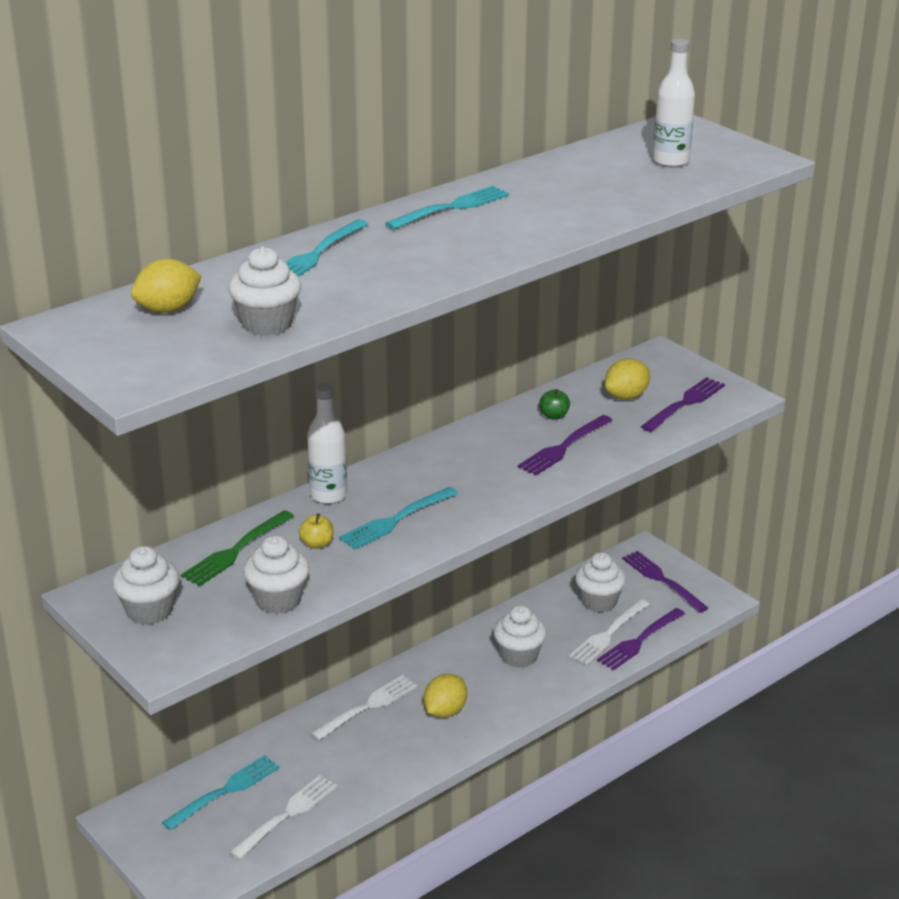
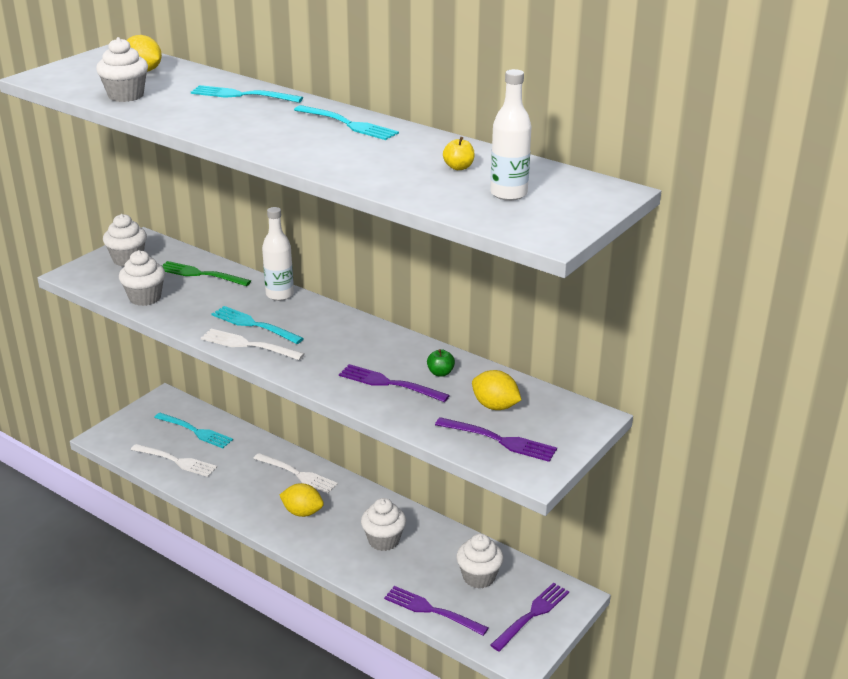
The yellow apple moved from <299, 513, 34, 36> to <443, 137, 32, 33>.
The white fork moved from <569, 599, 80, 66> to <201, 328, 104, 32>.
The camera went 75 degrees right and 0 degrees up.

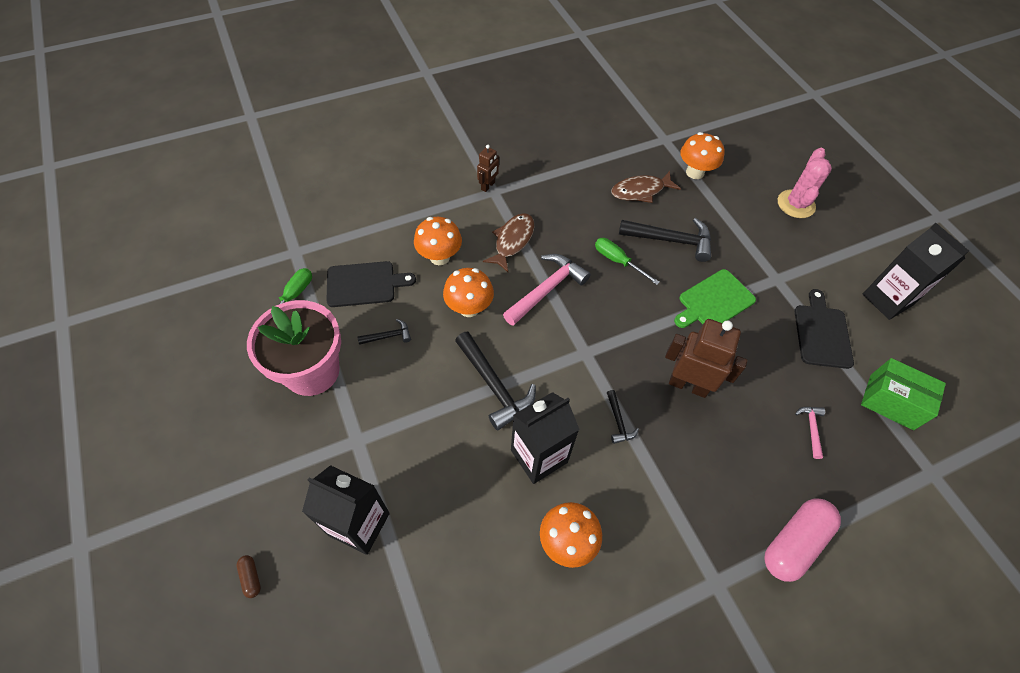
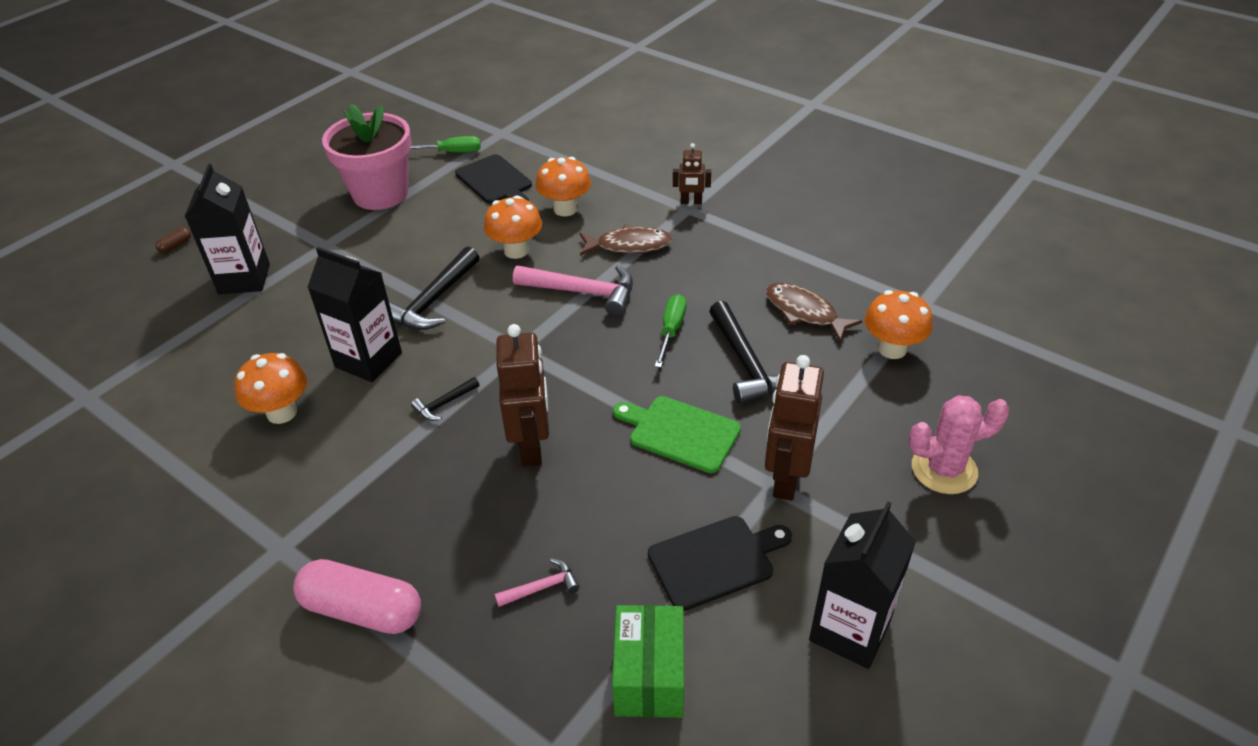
The black hammer at <358, 319, 53, 26> disappeared.
The brown robot at <765, 355, 59, 146> appeared.
The camera went 65 degrees right and 15 degrees down.

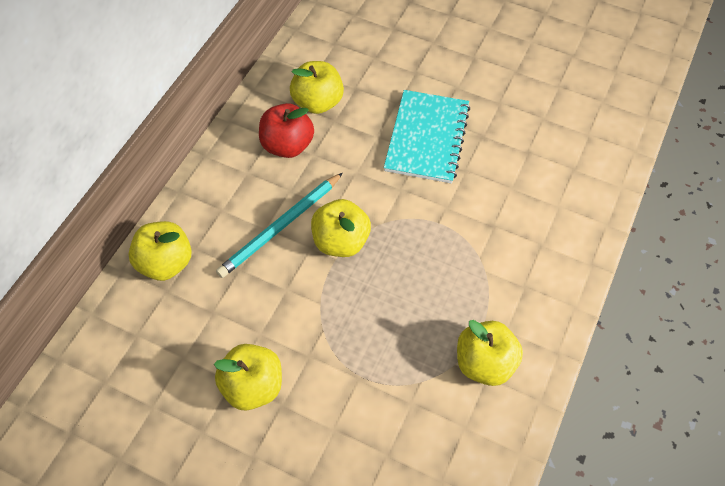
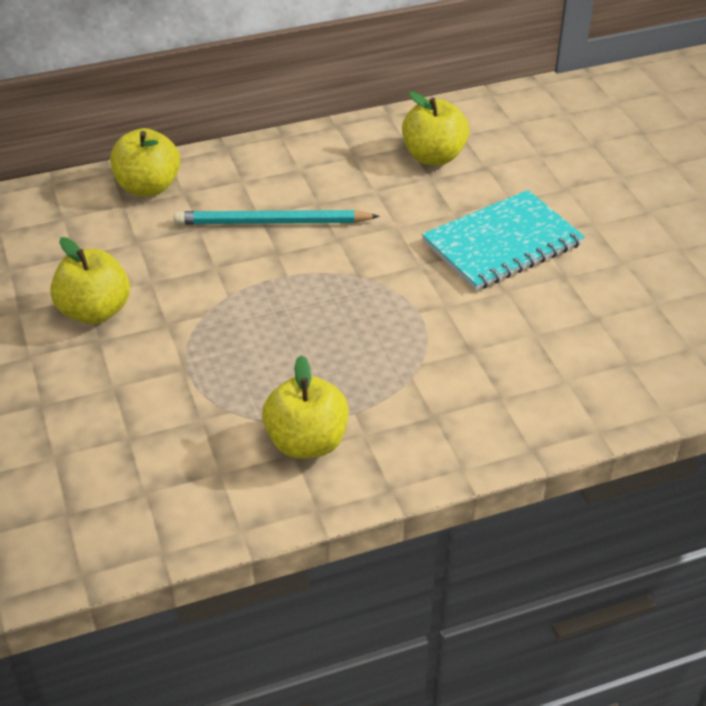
The red apple at <259, 103, 55, 55> disappeared.
The yellow apple at <311, 199, 60, 58> disappeared.
The camera went 45 degrees right and 15 degrees down.

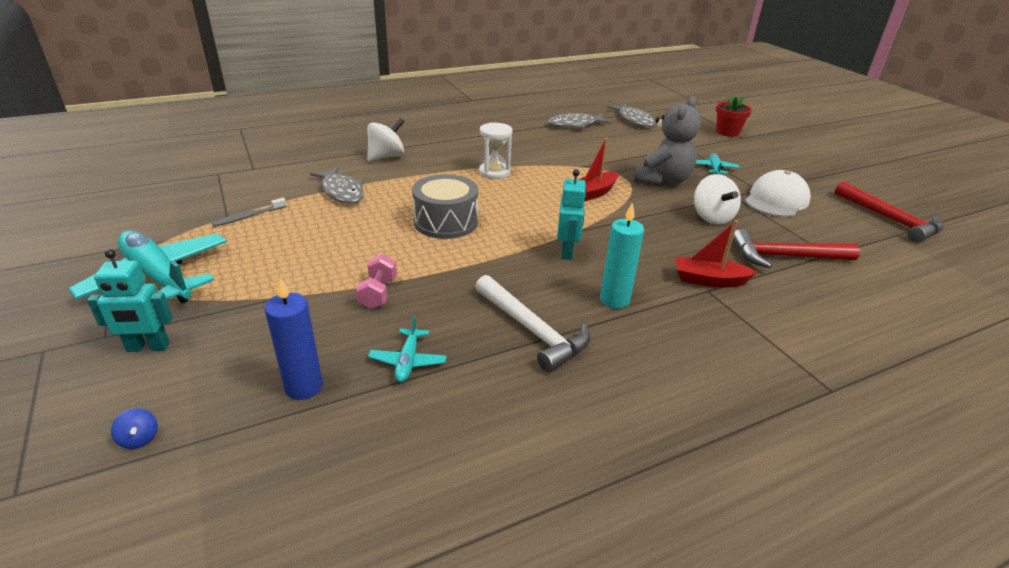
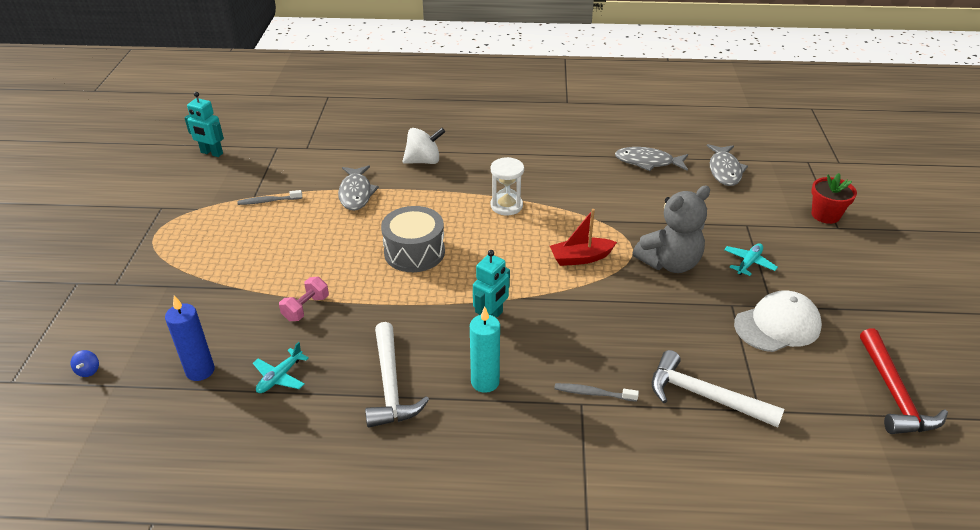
The turquoise plane at <69, 230, 158, 74> disappeared.
The white spinning top at <694, 174, 47, 51> disappeared.
The turquoise robot moved from <87, 249, 86, 103> to <184, 92, 40, 65>.
The red boat at <675, 220, 82, 68> was replaced by the grey toothbrush at <554, 383, 85, 19>.
The red hammer at <732, 229, 128, 39> became the white hammer at <652, 350, 132, 78>.
The camera went 30 degrees right and 5 degrees up.

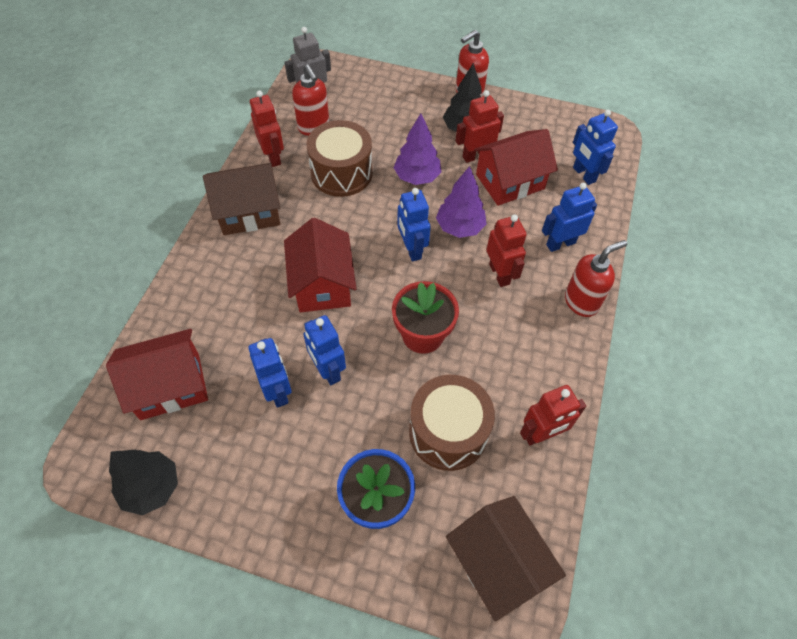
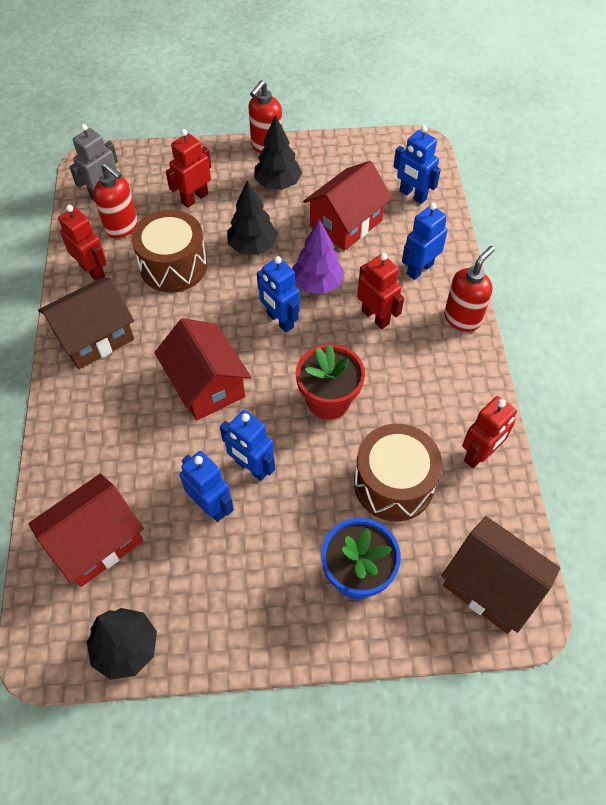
The red robot moved from <455, 90, 49, 73> to <166, 129, 45, 79>.
The purple tree at <394, 113, 48, 72> became the black tree at <227, 180, 51, 75>.
The camera went 20 degrees left and 0 degrees up.

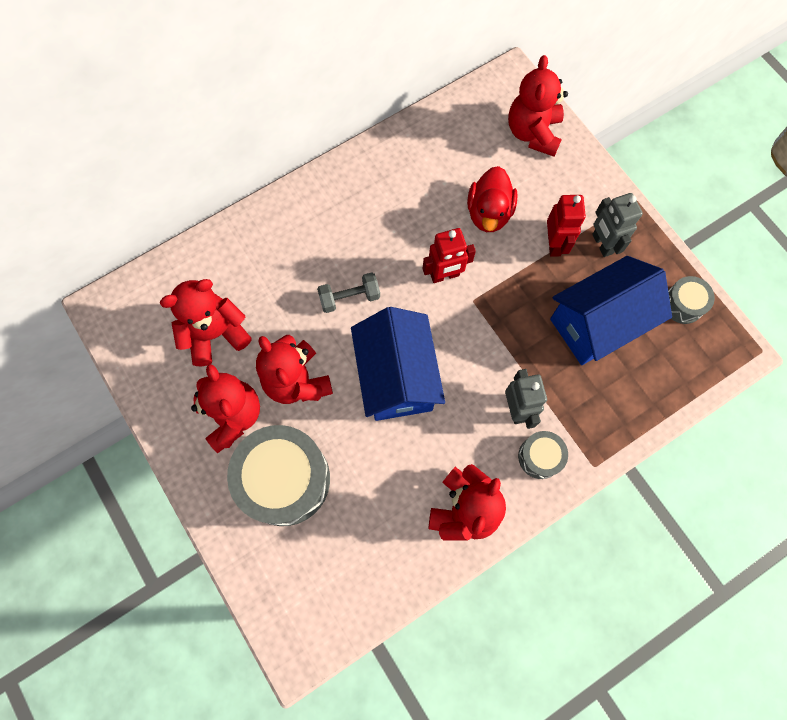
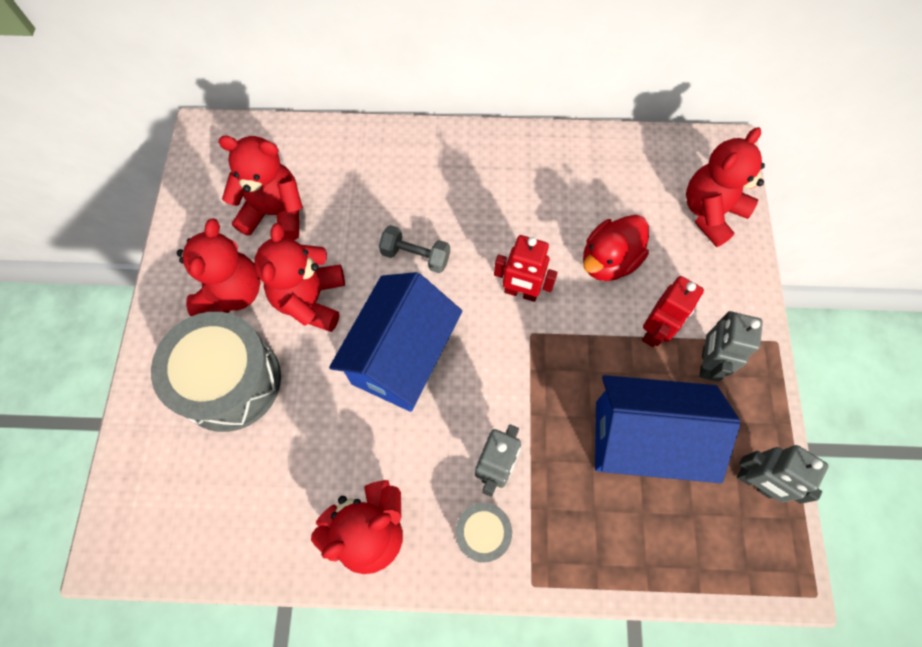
The grey drum at <668, 276, 47, 48> was replaced by the grey robot at <737, 445, 91, 59>.
The camera went 35 degrees right and 5 degrees down.

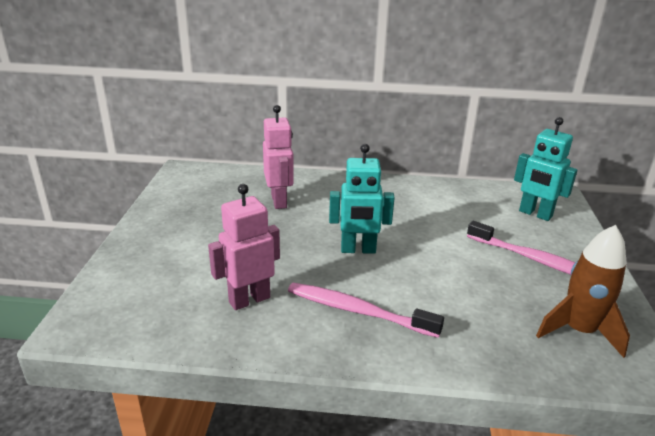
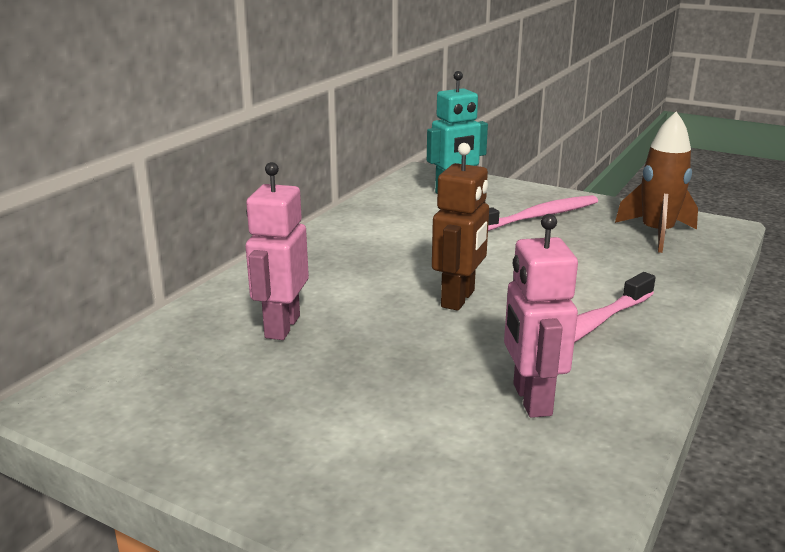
The turquoise robot at <329, 144, 66, 110> became the brown robot at <432, 143, 57, 168>.
The pink robot at <263, 105, 31, 104> turned 90 degrees counterclockwise.
The camera went 65 degrees left and 5 degrees down.

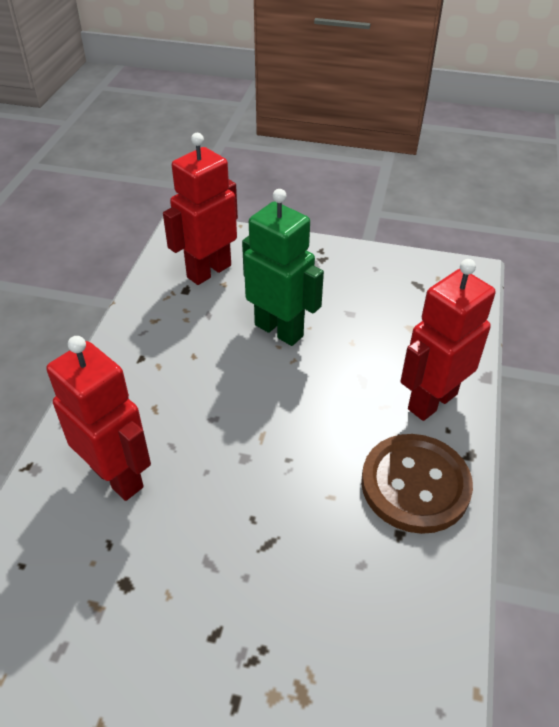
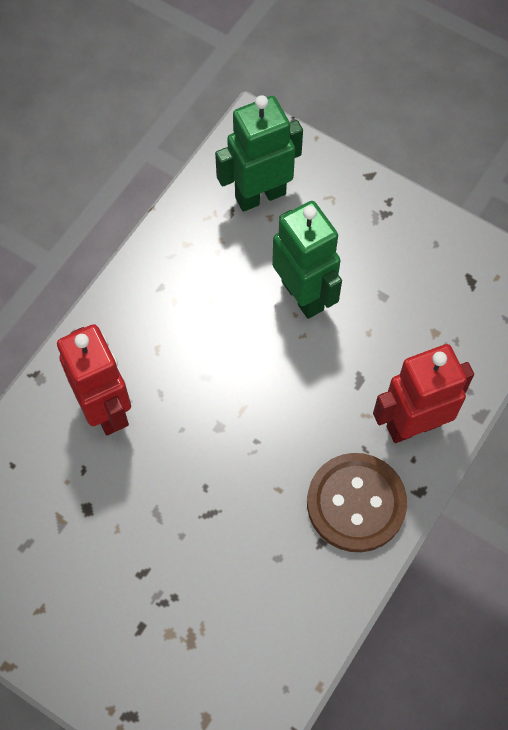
The red robot at <163, 133, 75, 152> became the green robot at <215, 95, 88, 117>.
The camera went 20 degrees right and 20 degrees up.

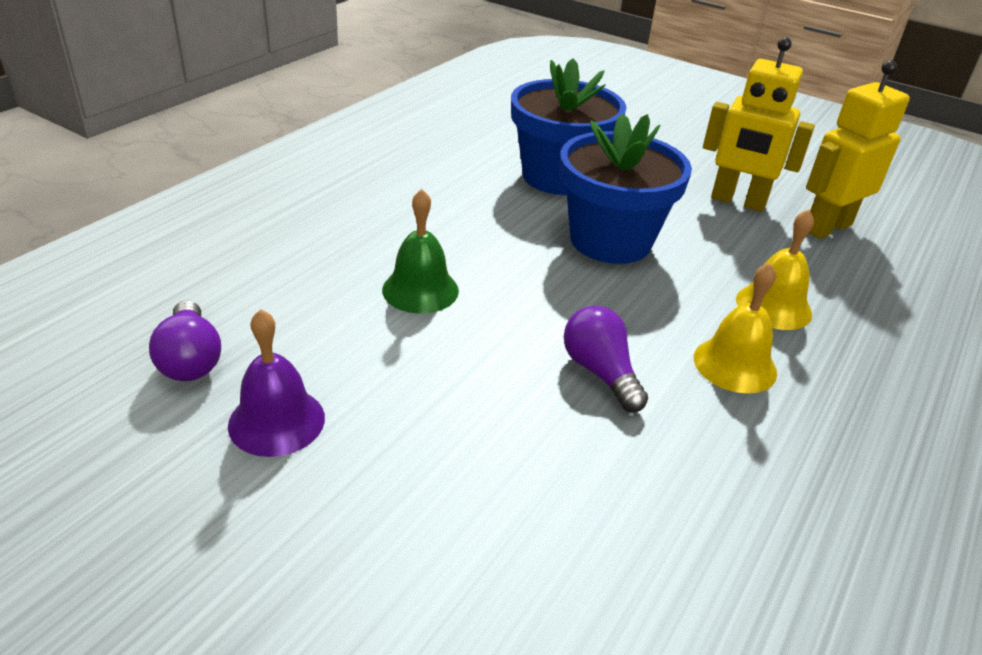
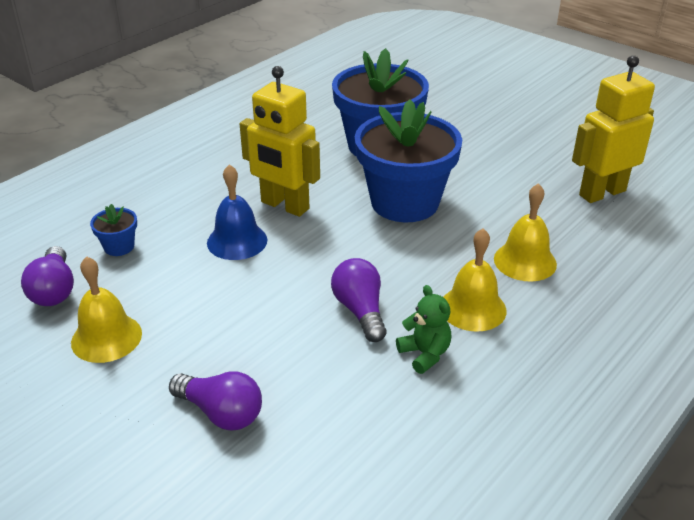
The blue flower pot at <90, 204, 47, 52> appeared.
The purple light bulb at <169, 371, 93, 59> appeared.
The green teddy bear at <396, 285, 55, 89> appeared.
The yellow robot moved from <703, 37, 112, 175> to <240, 66, 80, 151>.
The purple bell at <228, 309, 97, 148> became the yellow bell at <71, 256, 71, 107>.
The green bell at <382, 189, 77, 125> became the blue bell at <207, 164, 60, 96>.
The camera went 10 degrees right and 0 degrees up.

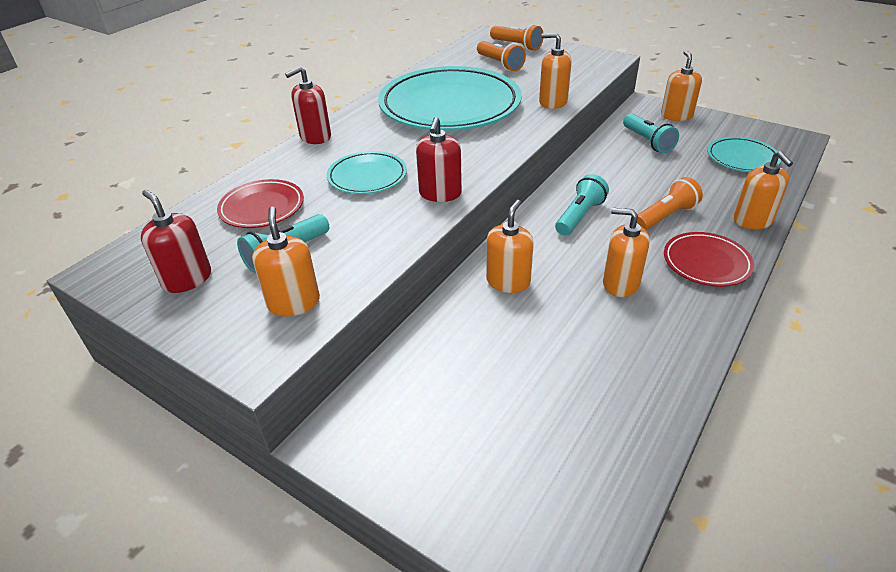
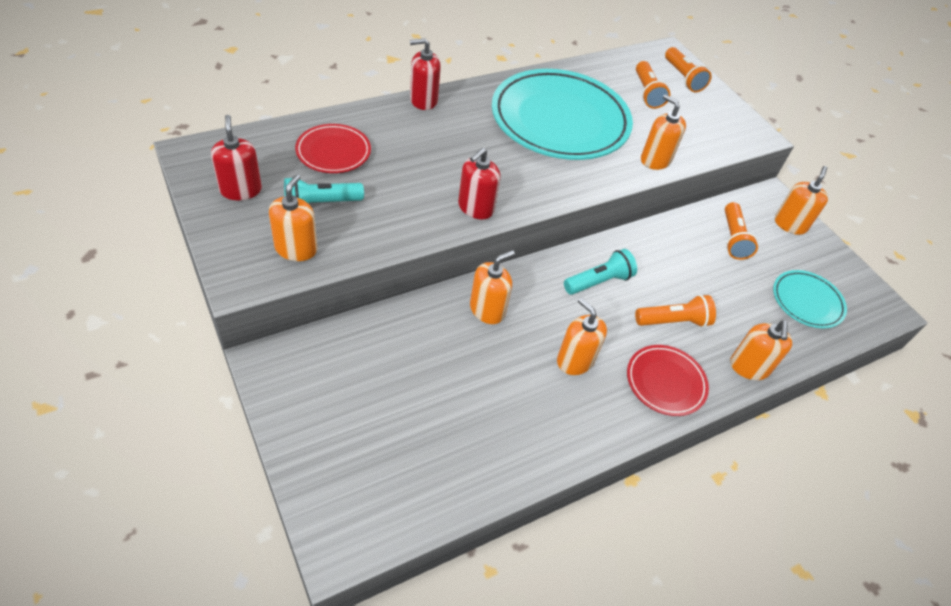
The turquoise plate at <327, 151, 80, 43> disappeared.
The turquoise flashlight at <623, 114, 56, 39> became the orange flashlight at <725, 202, 33, 58>.
The camera went 20 degrees right and 10 degrees up.

